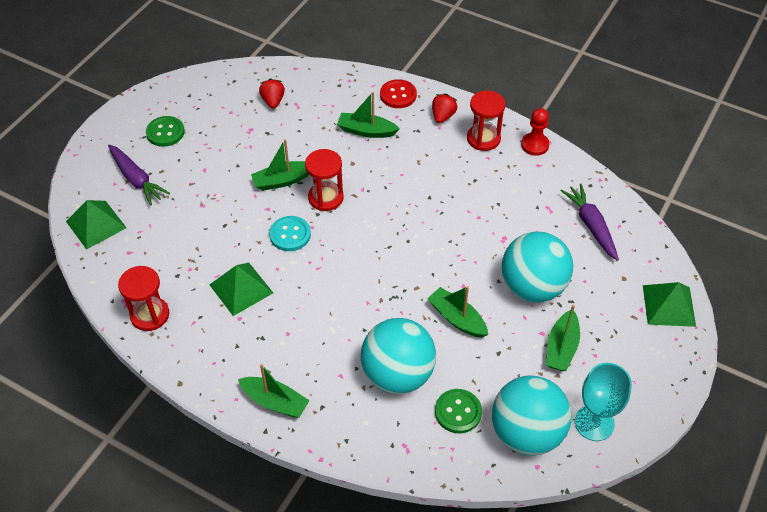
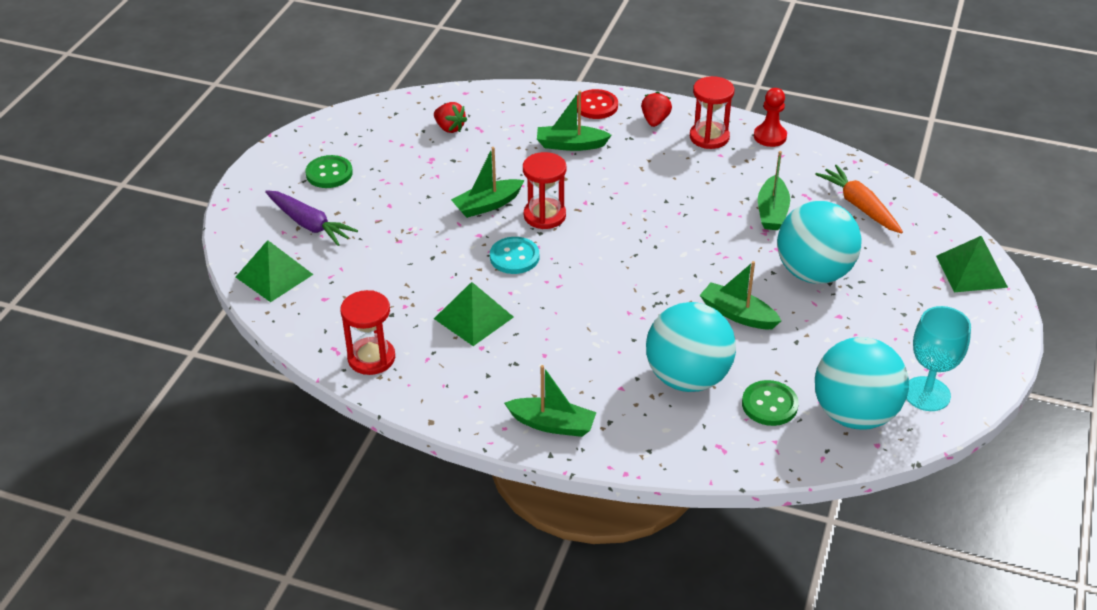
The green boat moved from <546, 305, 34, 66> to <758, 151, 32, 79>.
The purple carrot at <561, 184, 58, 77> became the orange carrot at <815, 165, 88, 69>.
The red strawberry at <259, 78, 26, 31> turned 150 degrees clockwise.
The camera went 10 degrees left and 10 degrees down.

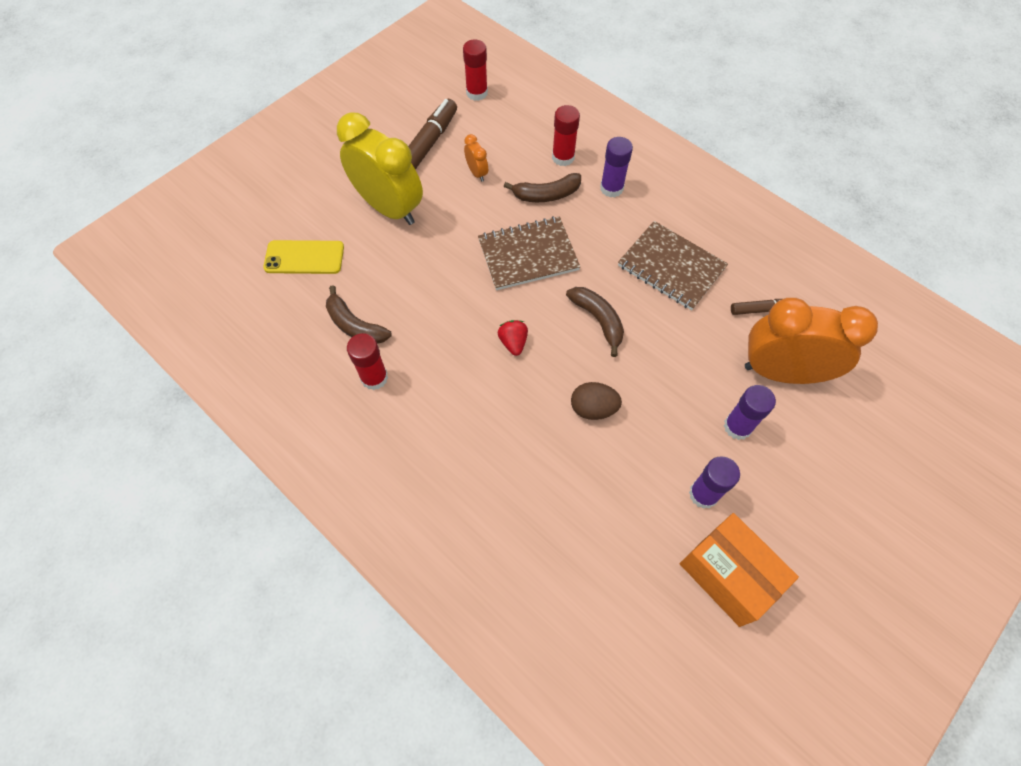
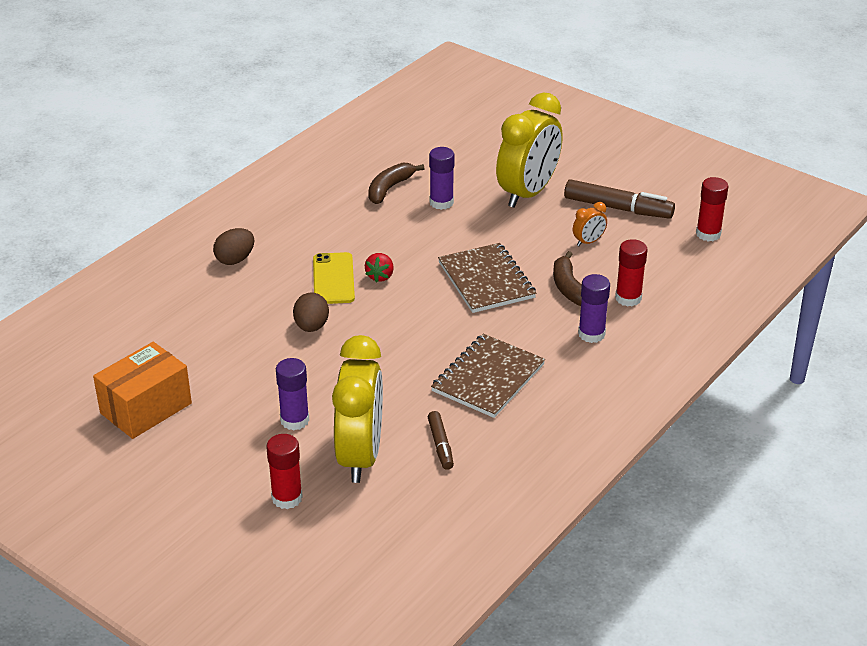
The brown banana at <566, 287, 58, 70> disappeared.
The brown egg at <213, 228, 41, 37> appeared.
The yellow phone moved from <263, 240, 81, 34> to <313, 252, 42, 52>.
The red glue stick moved from <347, 333, 41, 57> to <266, 434, 37, 75>.
The purple glue stick moved from <689, 456, 51, 53> to <429, 147, 26, 63>.
The orange clock at <745, 298, 133, 86> became the yellow clock at <332, 335, 51, 148>.
The red strawberry at <498, 320, 30, 36> turned 120 degrees clockwise.
The camera went 85 degrees right and 25 degrees down.

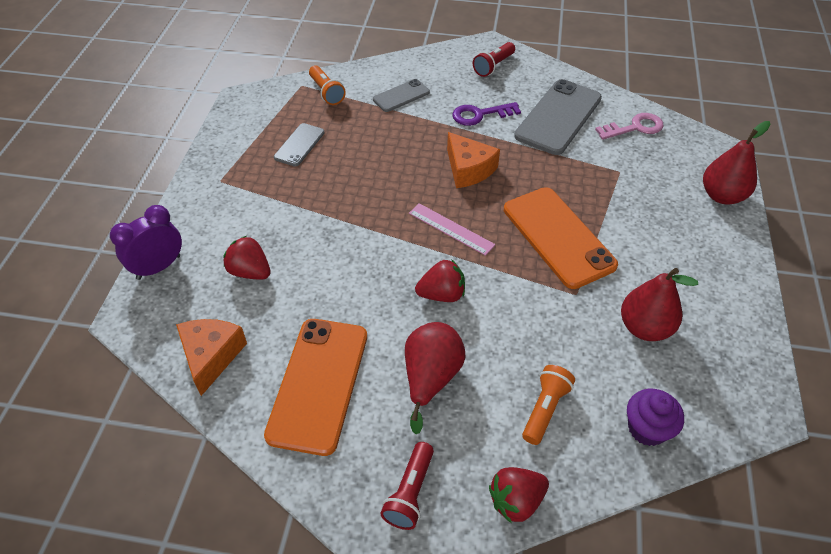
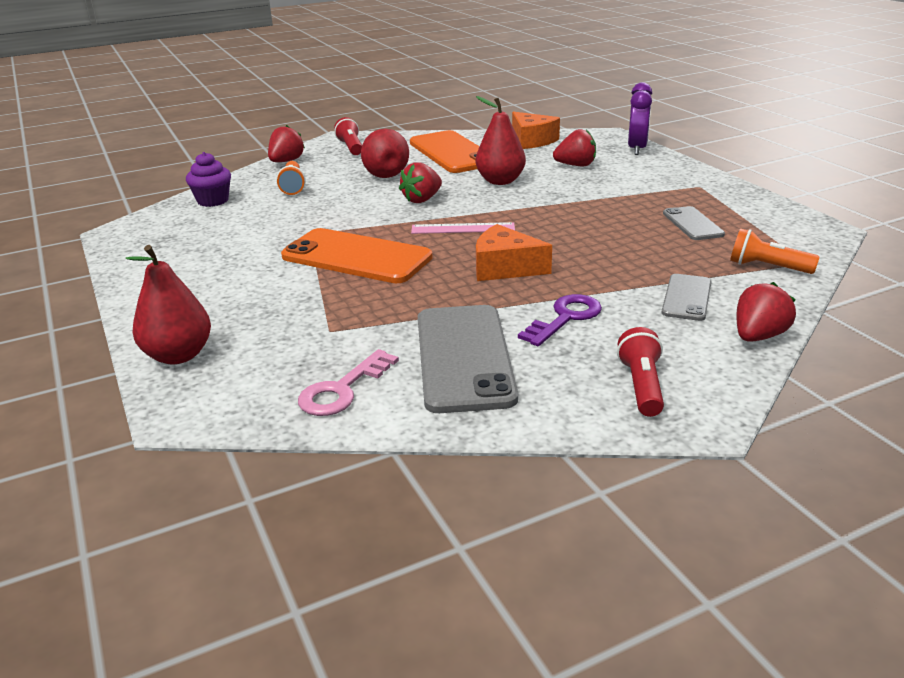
The red strawberry at <736, 282, 60, 60> appeared.
The red pear moved from <621, 268, 77, 73> to <476, 96, 50, 89>.
The camera went 145 degrees right and 20 degrees down.

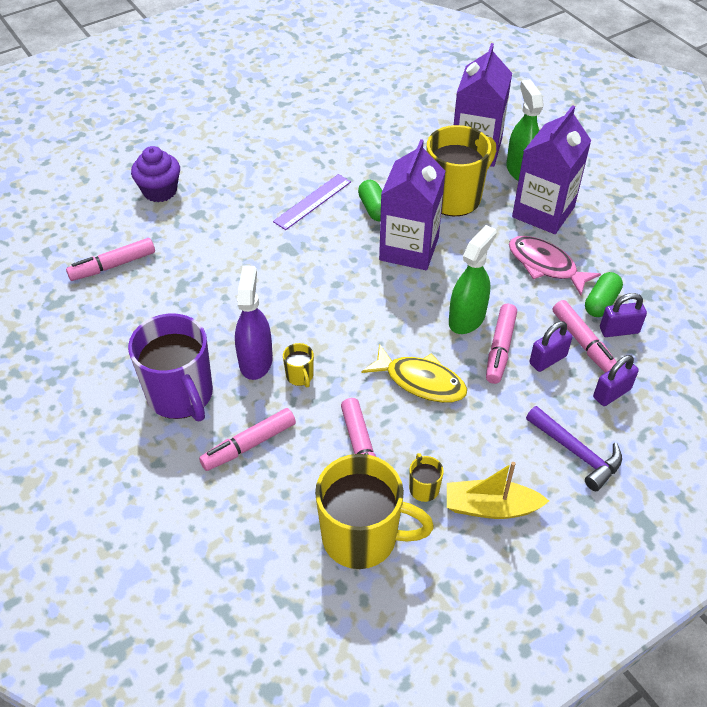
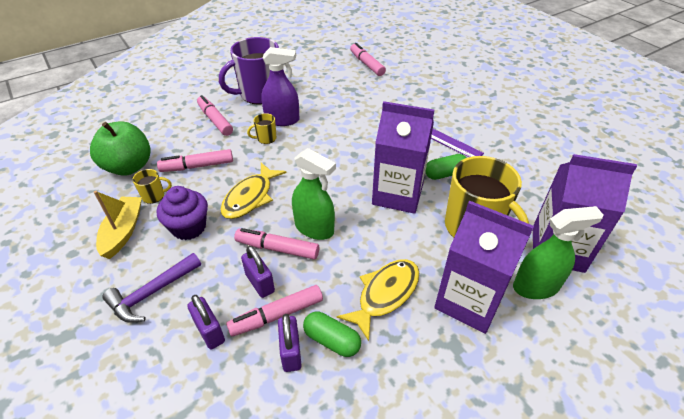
The purple cupcake moved from <131, 146, 49, 56> to <157, 186, 51, 54>.
The yellow mug at <315, 454, 119, 115> was replaced by the green apple at <90, 121, 61, 55>.
The pink fish at <509, 236, 92, 59> became the yellow fish at <337, 259, 82, 82>.
The camera went 90 degrees right and 5 degrees down.

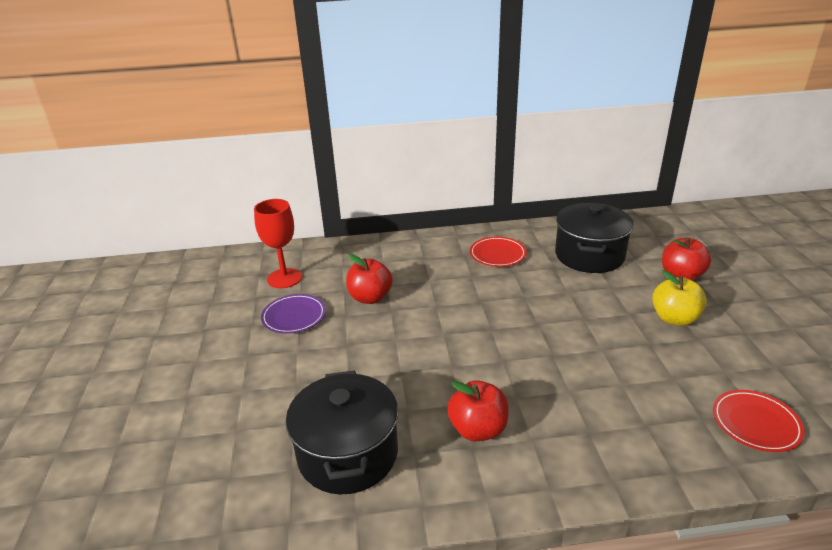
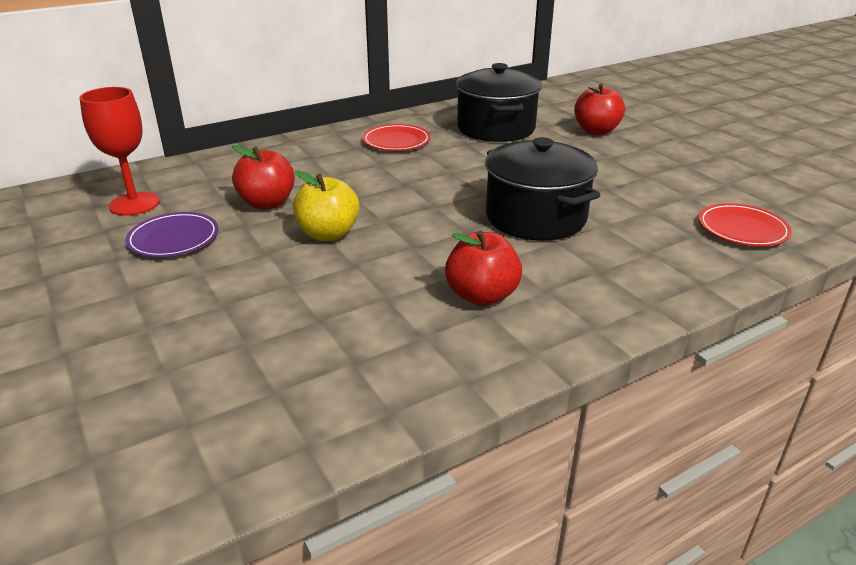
The black pot moved from <286, 371, 112, 123> to <485, 137, 115, 104>.
The yellow apple moved from <652, 270, 55, 56> to <293, 170, 67, 71>.
The camera went 25 degrees left and 0 degrees up.

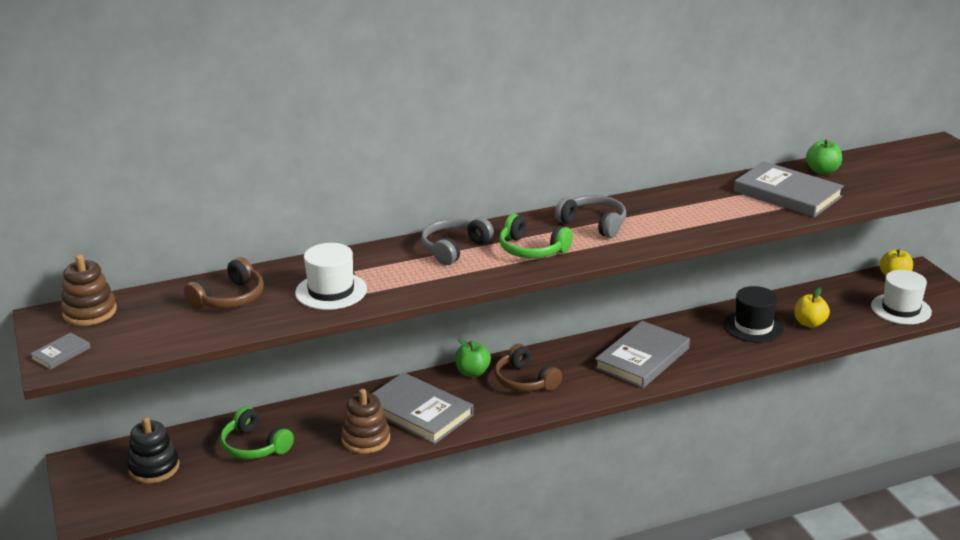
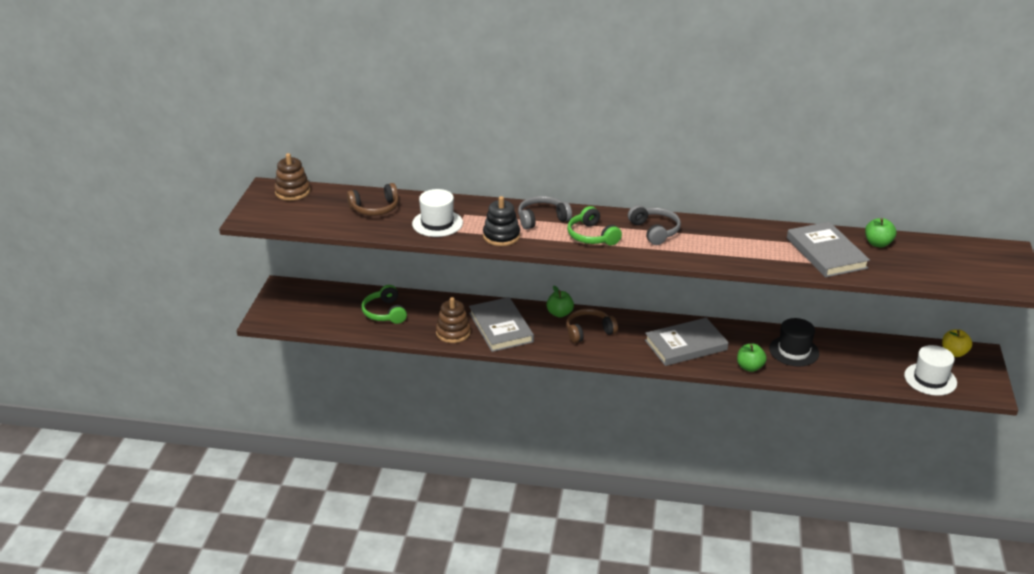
The grey book at <30, 333, 61, 37> disappeared.
The yellow apple at <794, 288, 36, 40> disappeared.
The green apple at <737, 344, 30, 28> appeared.
The black stacking toy moved from <127, 417, 52, 67> to <483, 196, 37, 50>.
The brown headphones at <494, 344, 68, 48> turned 75 degrees clockwise.
The camera went 30 degrees right and 5 degrees up.

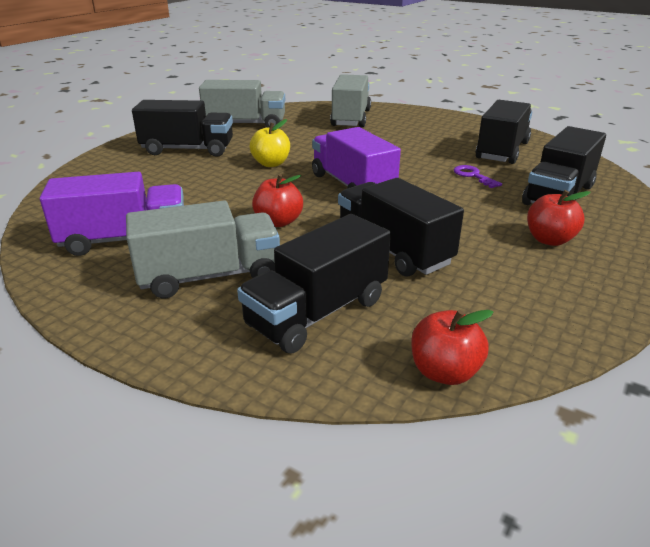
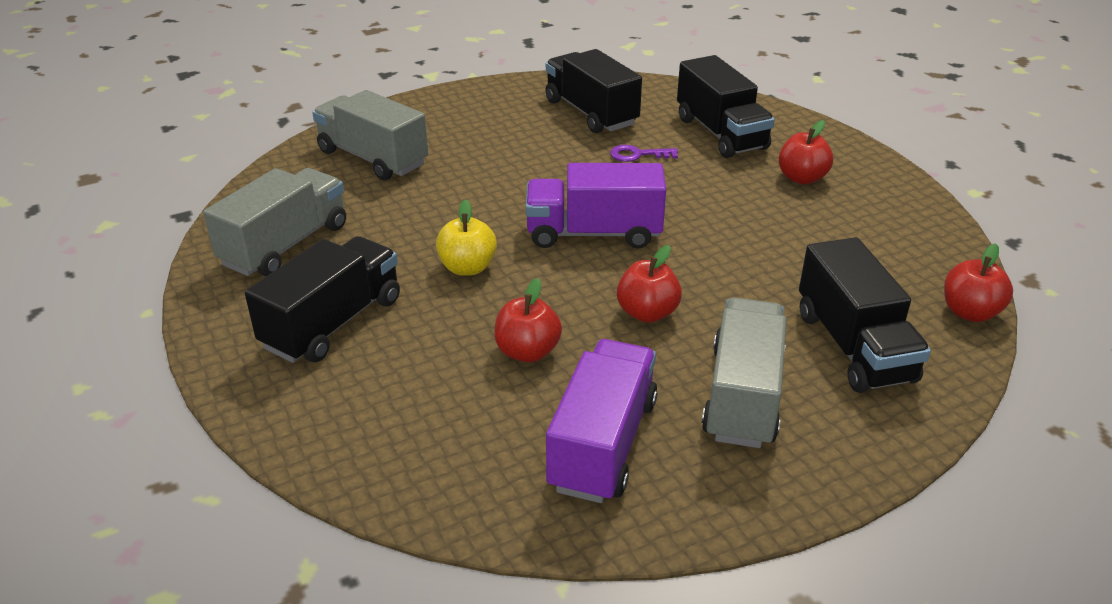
The black truck at <338, 178, 126, 99> disappeared.
The red apple at <494, 278, 68, 84> appeared.
The camera went 60 degrees left and 5 degrees up.

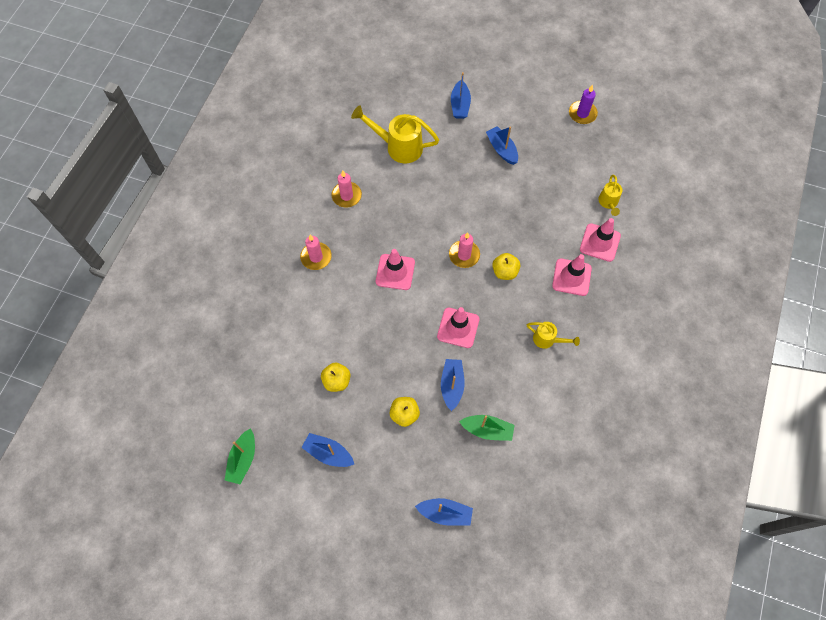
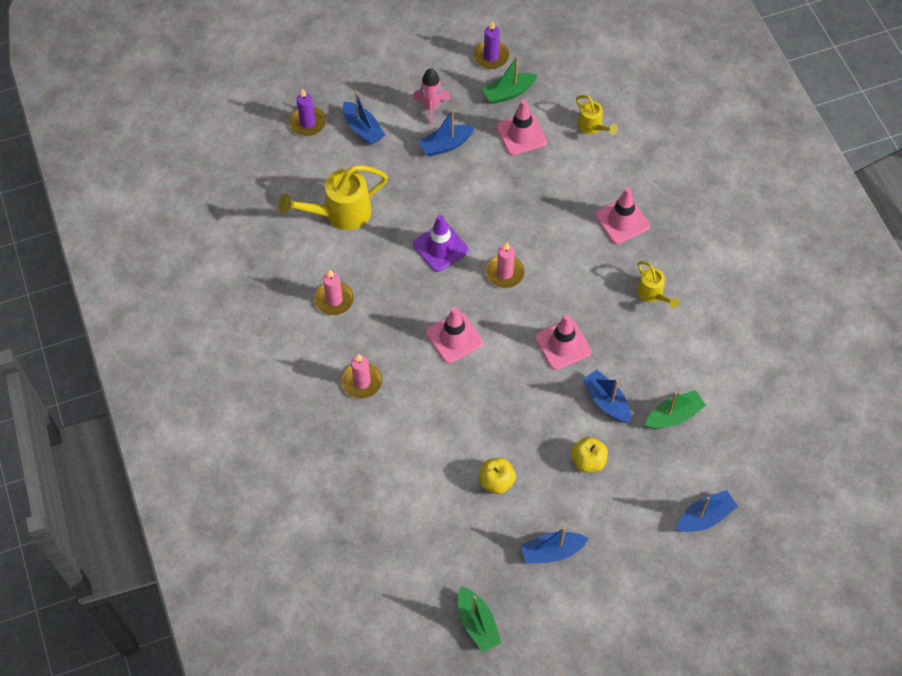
The yellow apple at <492, 253, 28, 27> disappeared.
The purple candle at <289, 89, 37, 47> appeared.
The pink rocket at <413, 68, 38, 57> appeared.
The purple traffic cone at <413, 215, 56, 57> appeared.
The green boat at <482, 56, 55, 48> appeared.
The pink traffic cone moved from <580, 218, 41, 44> to <496, 99, 51, 56>.
The blue boat at <486, 126, 32, 39> turned 45 degrees counterclockwise.
The yellow watering can at <526, 322, 54, 27> turned 75 degrees clockwise.
The camera went 40 degrees left and 5 degrees down.

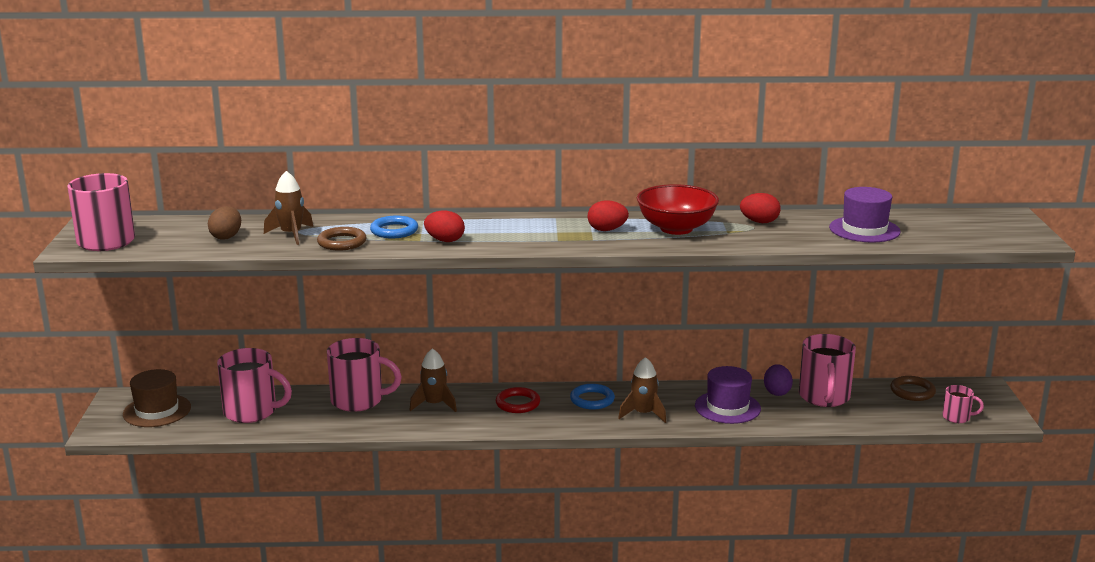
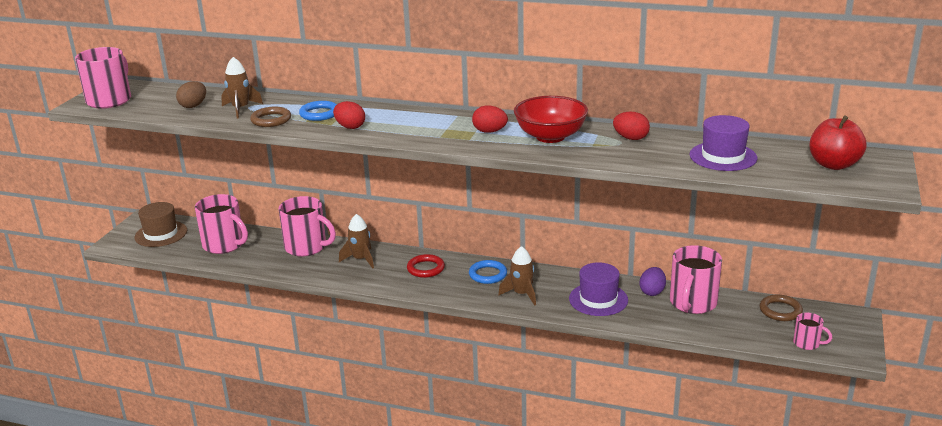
The red apple at <809, 115, 58, 55> appeared.
The camera went 20 degrees right and 5 degrees up.

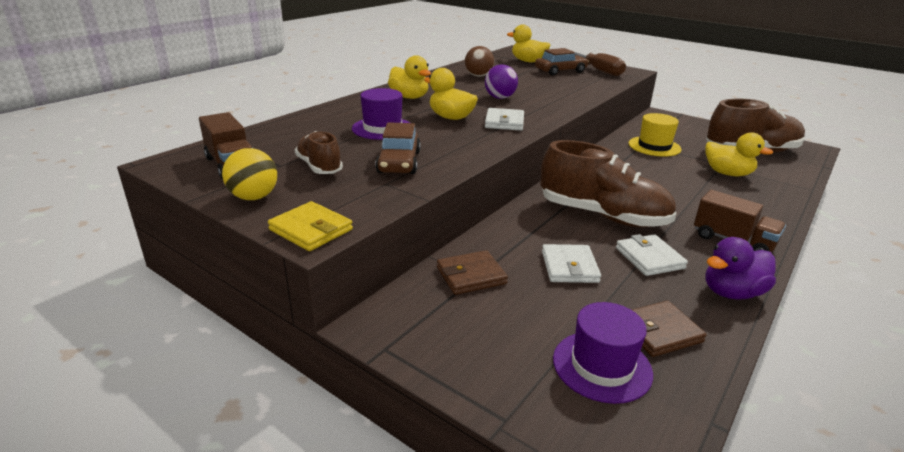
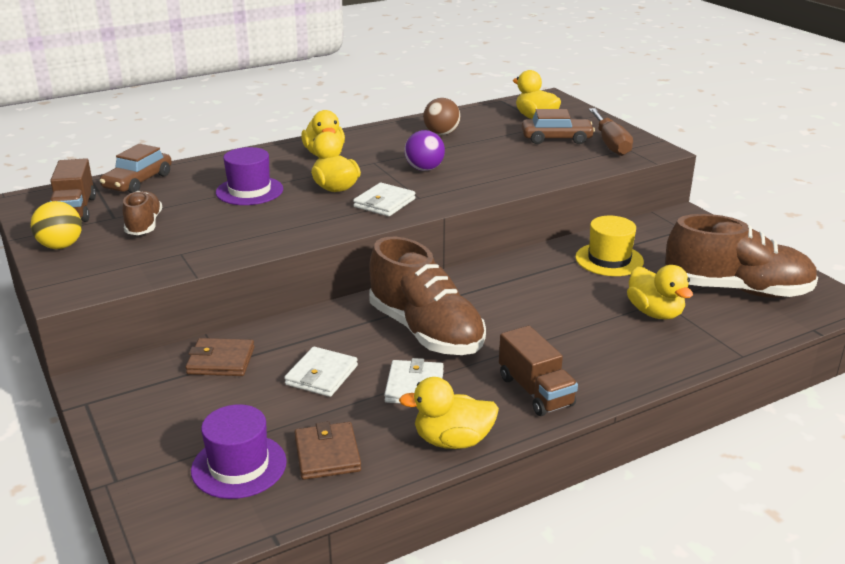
The yellow wallet at <268, 201, 85, 50> disappeared.
The brown car moved from <375, 122, 46, 52> to <100, 144, 72, 49>.
The purple duck at <705, 237, 71, 62> became the yellow duck at <399, 377, 100, 72>.
The brown wallet at <632, 301, 75, 56> turned 75 degrees clockwise.
The camera went 25 degrees right and 0 degrees up.

